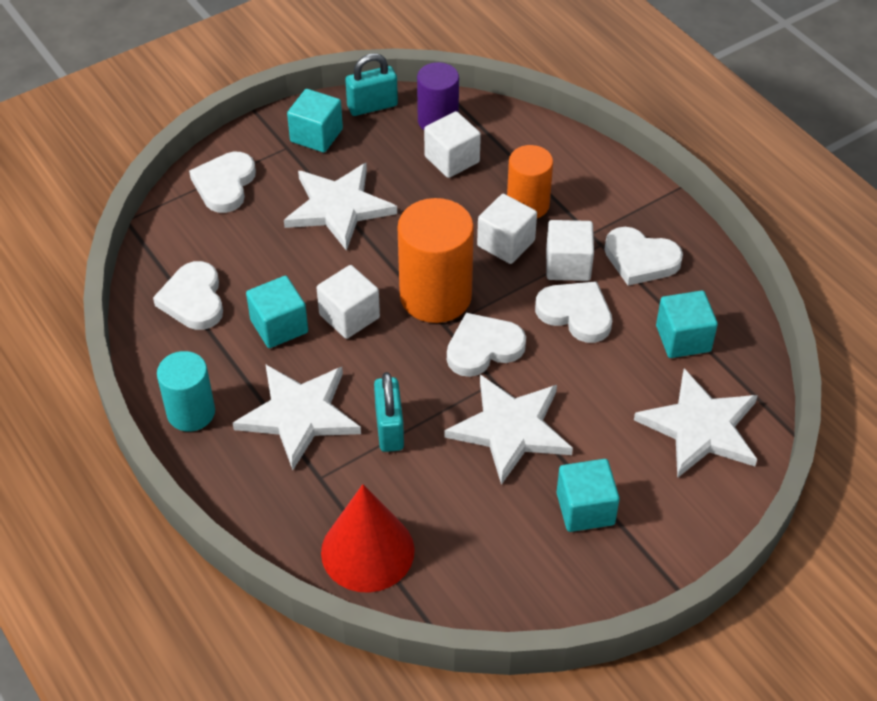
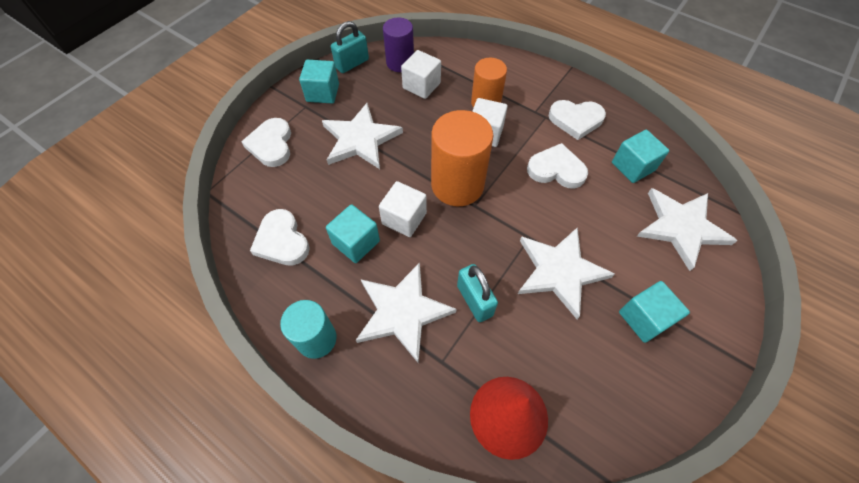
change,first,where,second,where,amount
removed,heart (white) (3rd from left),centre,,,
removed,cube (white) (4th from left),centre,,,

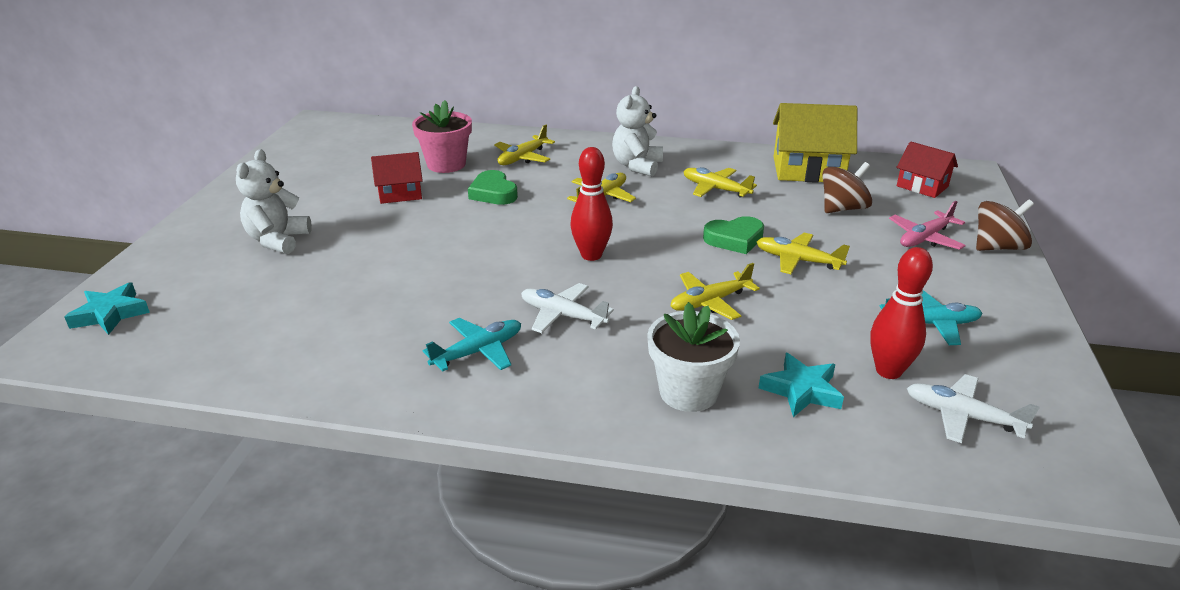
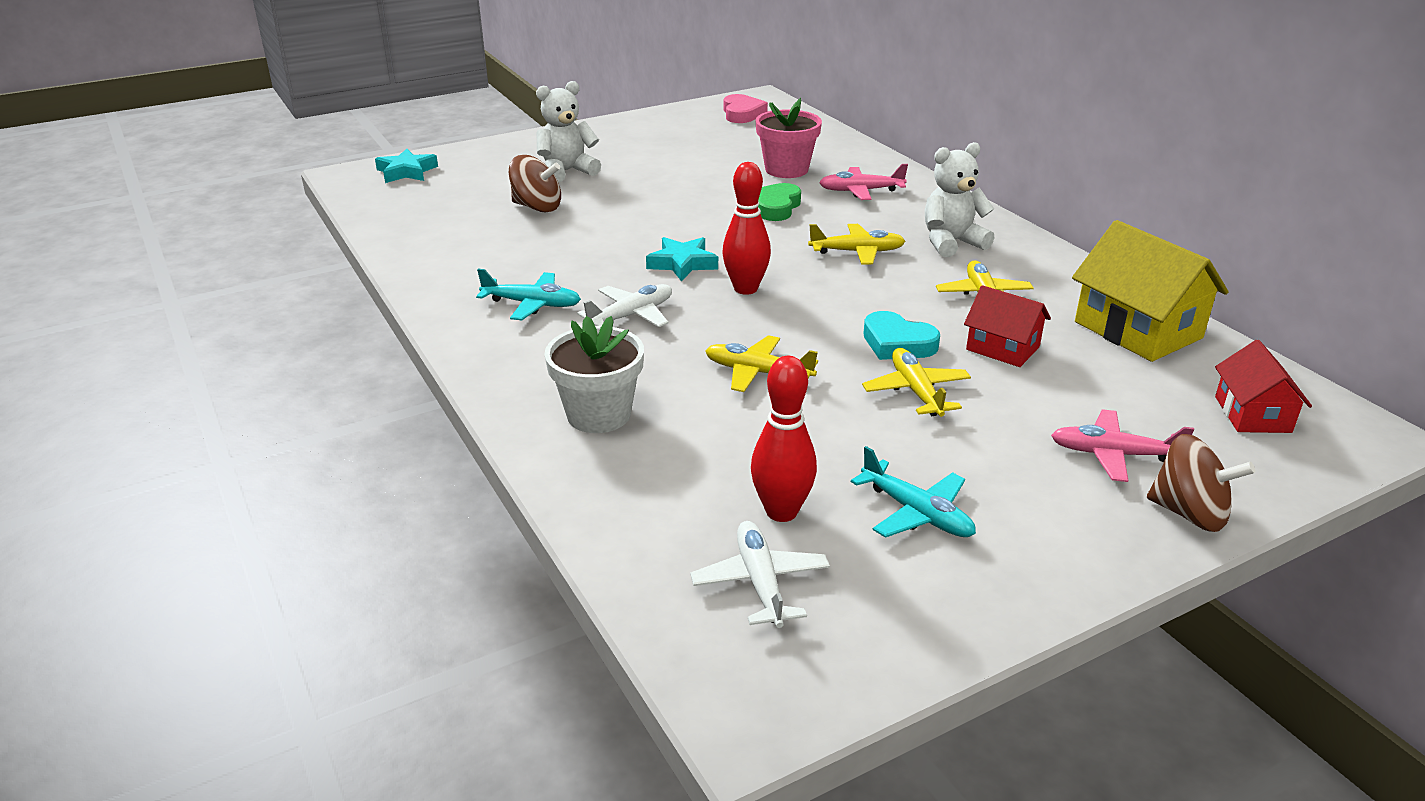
change,first,where,second,where,amount
moved,house (red) (1st from left),top centre,,middle right,
recoloured,plane (yellow) (1st from left),top centre,plane (pink) (1st from left),top centre,
turned,plane (white) (1st from left),centre,,centre,60 degrees clockwise
recoloured,heart (green) (2nd from left),centre,heart (turquoise),centre,
moved,star (turquoise) (2nd from left),middle right,,top centre,
moved,spinning top (brown) (1st from left),top right,,top centre,
added,,,heart (pink),top centre,

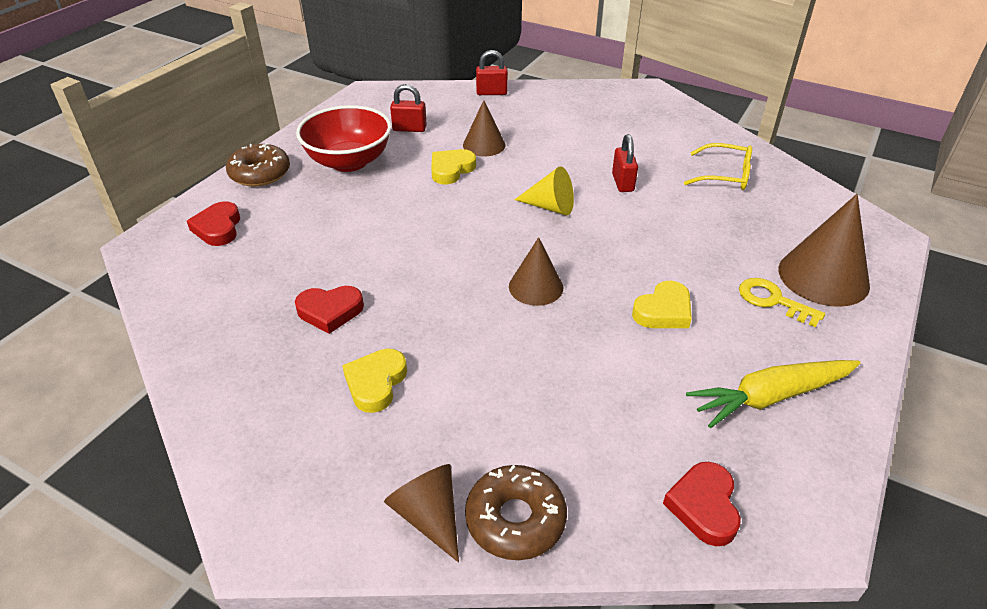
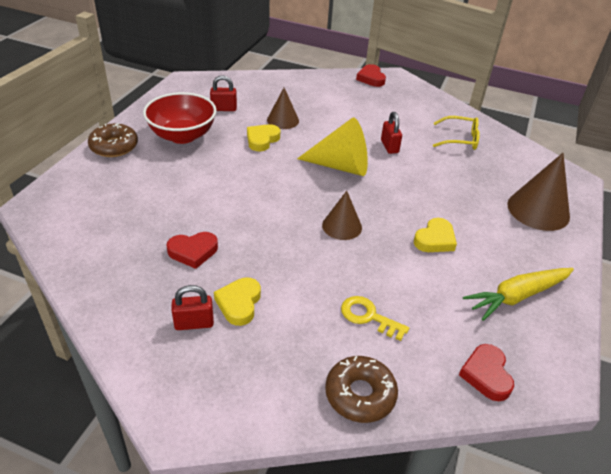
change,first,where,second,where,amount
moved,heart (red) (1st from left in the first image),middle left,heart (red) (2nd from left),top centre,
removed,cone (brown) (1st from left),bottom centre,,,
moved,padlock (red) (2nd from left in the first image),top centre,padlock (red) (1st from left),middle left,
resized,cone (yellow),top centre,,top centre,x1.62
moved,key (yellow),middle right,,bottom centre,

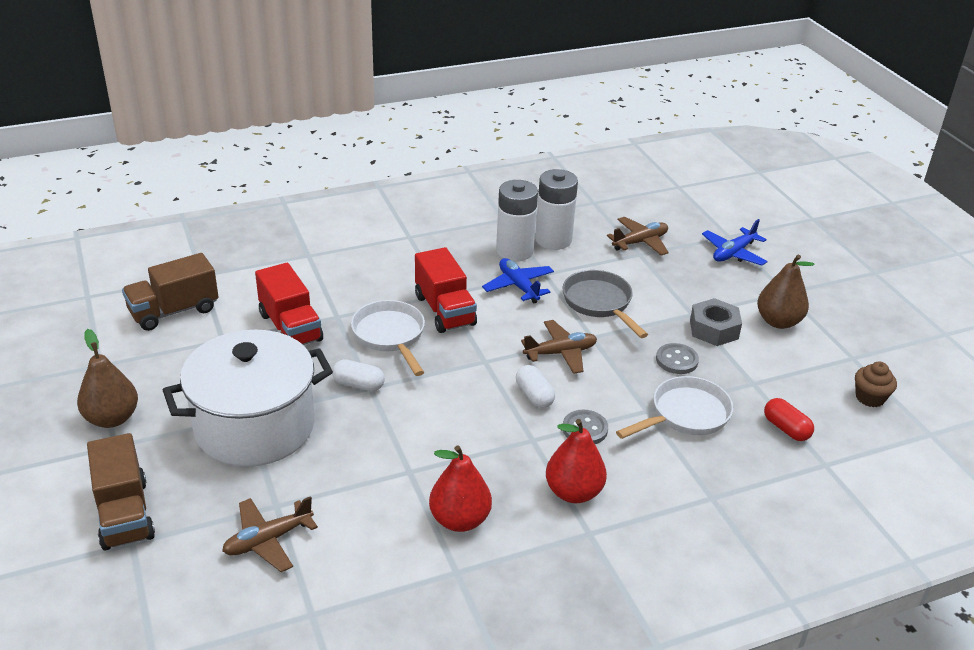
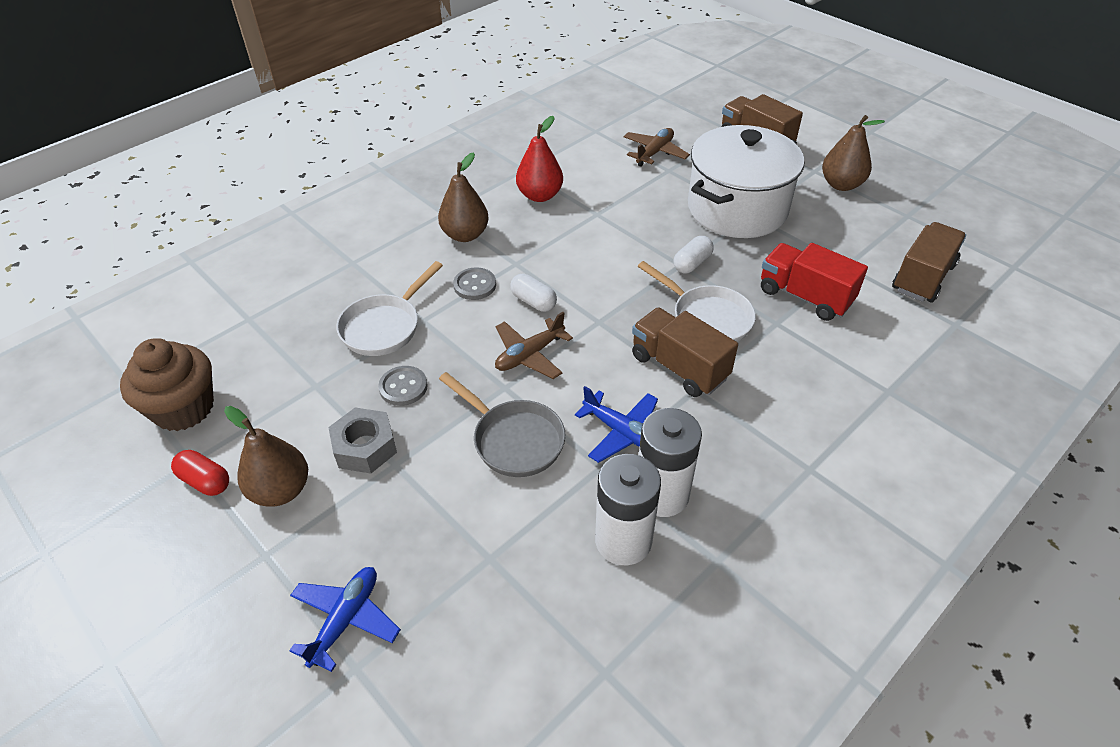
change,first,where,second,where,amount
turned,capsule (white) (1st from left in the first image),centre,capsule (white) (2nd from left),centre,45 degrees counterclockwise
recoloured,truck (red) (2nd from left),centre,truck (brown) (1st from left),centre,
recoloured,pear (red) (2nd from left),bottom centre,pear (brown) (2nd from left),top centre,
removed,plane (brown) (3rd from left),centre,,,
moved,capsule (red),middle right,,middle left,
resized,cupcake (brown),middle right,,middle left,x1.82

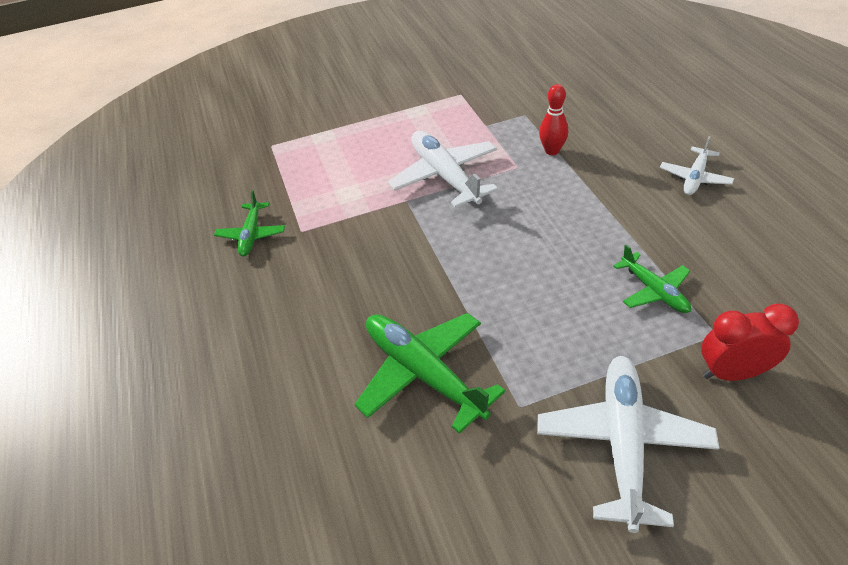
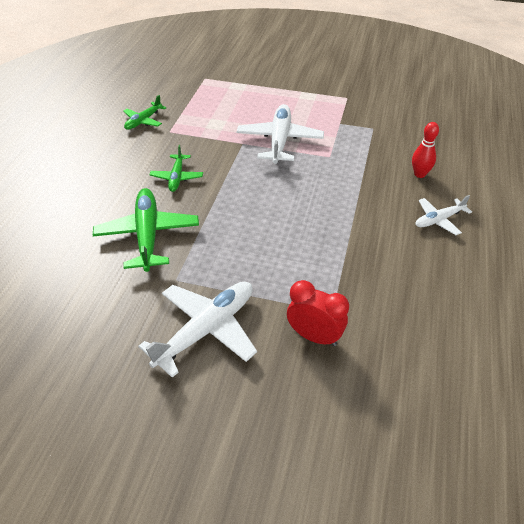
change,first,where,second,where,amount
moved,bowling pin (red),top centre,,top right,
moved,plane (green) (3rd from left),middle right,,top centre,

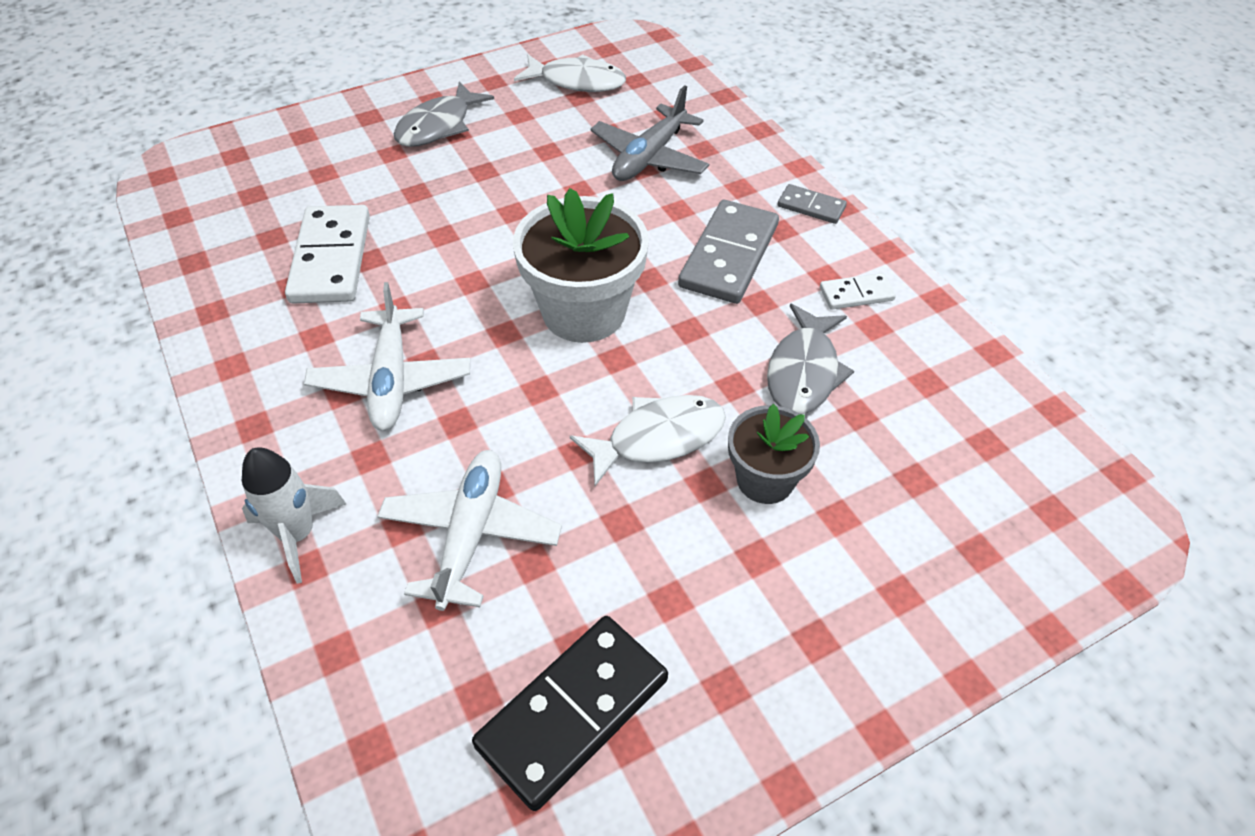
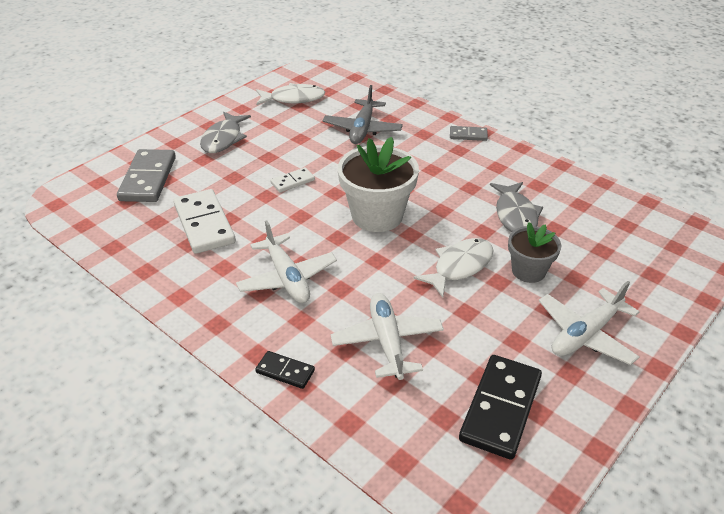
change,first,where,second,where,amount
replaced,rocket (white),middle left,domino (black) (1st from left),bottom centre,
moved,domino (grey) (1st from left),top centre,,middle left,
moved,domino (white) (2nd from left),middle right,,centre,
added,,,plane (white) (3rd from left),middle right,

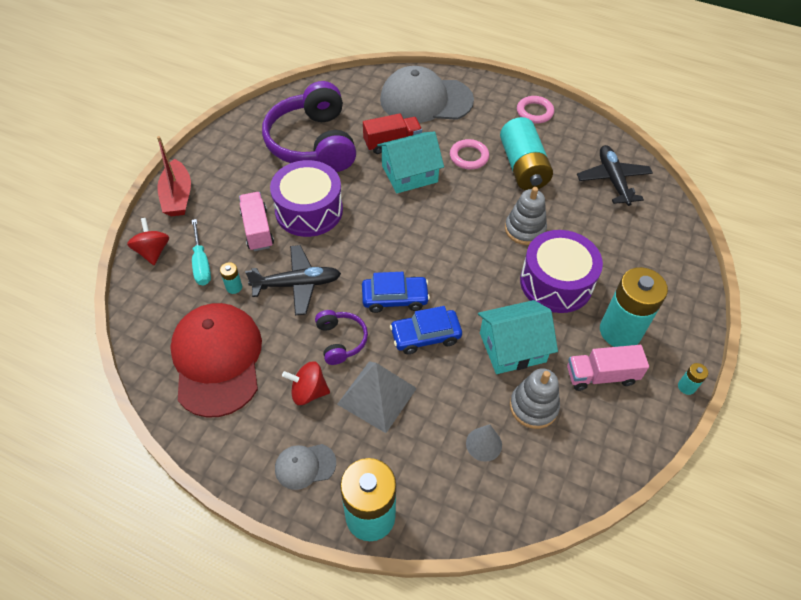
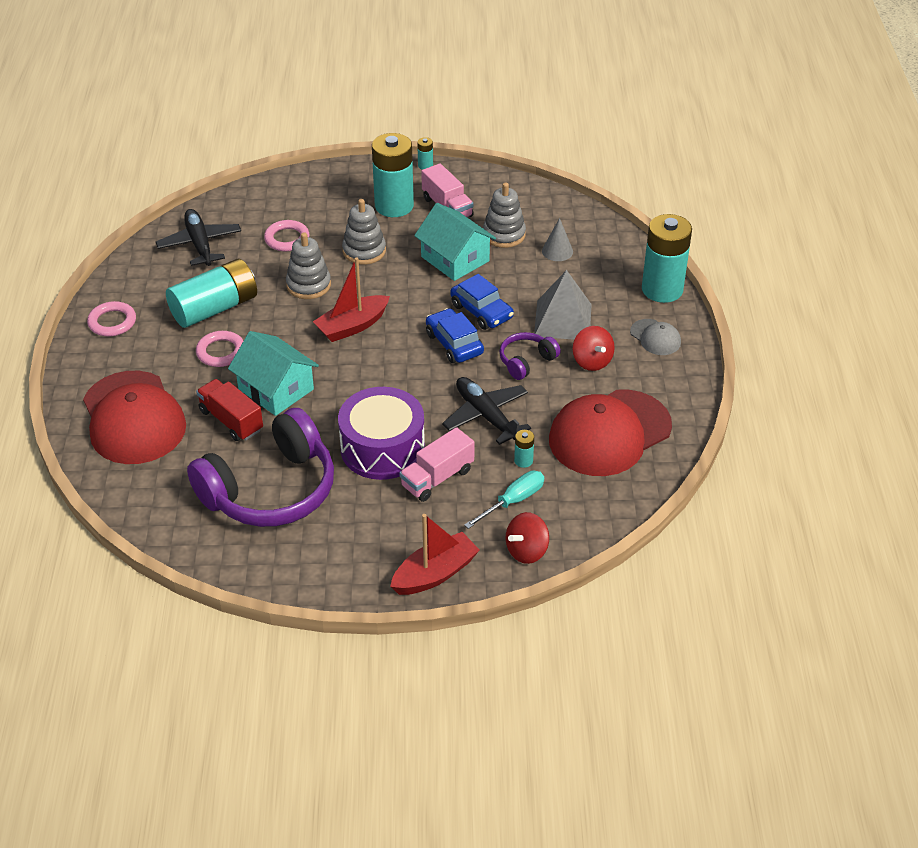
change,first,where,second,where,amount
recoloured,cap (grey) (2nd from left),top centre,cap (red) (1st from left),middle left,
replaced,drum (purple) (2nd from left),middle right,stacking toy (grey) (2nd from left),top centre,
turned,plane (black) (2nd from left in the first image),top right,plane (black) (1st from left),top left,105 degrees clockwise
added,,,ring (pink) (3rd from left),top left,
added,,,boat (red) (1st from left),centre,

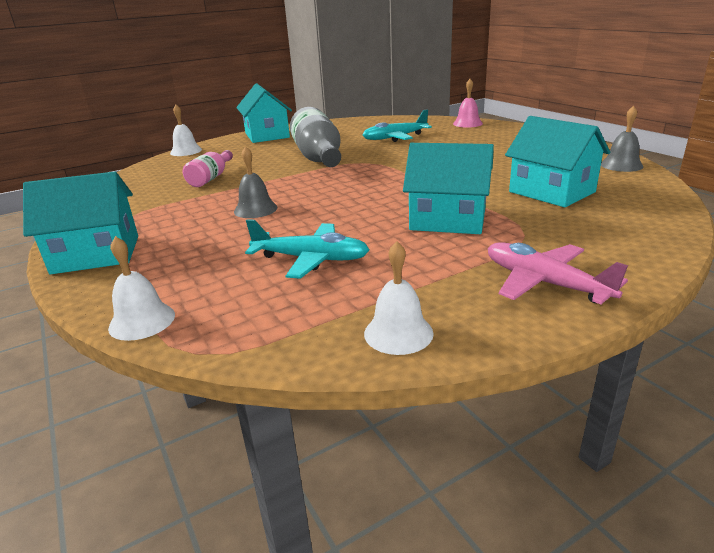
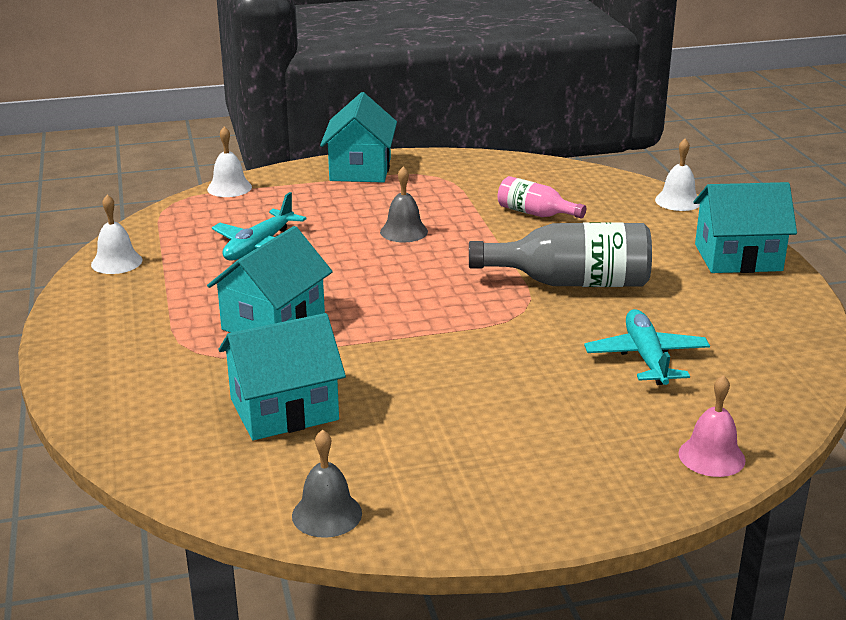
change,first,where,second,where,amount
removed,plane (pink),middle right,,,

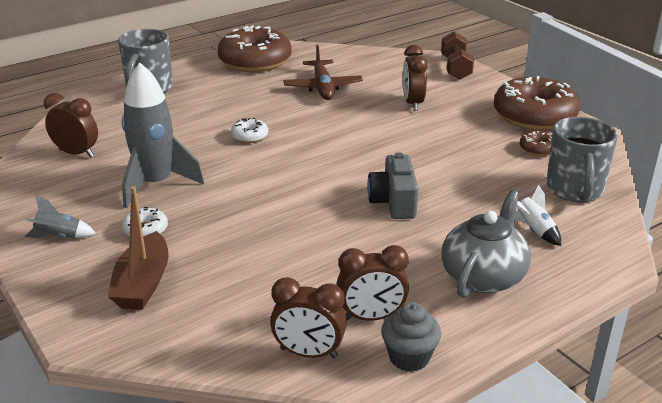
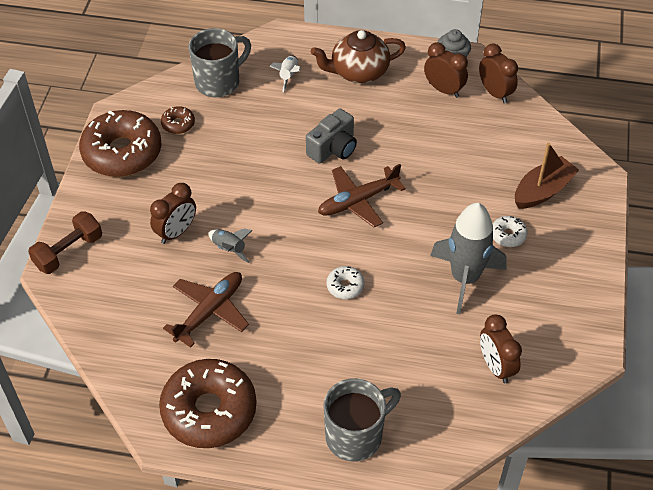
change,first,where,second,where,amount
moved,rocket (grey) (1st from left),middle left,,centre,
recoloured,teapot (grey),middle right,teapot (brown),top centre,
added,,,plane (brown) (2nd from left),centre,

